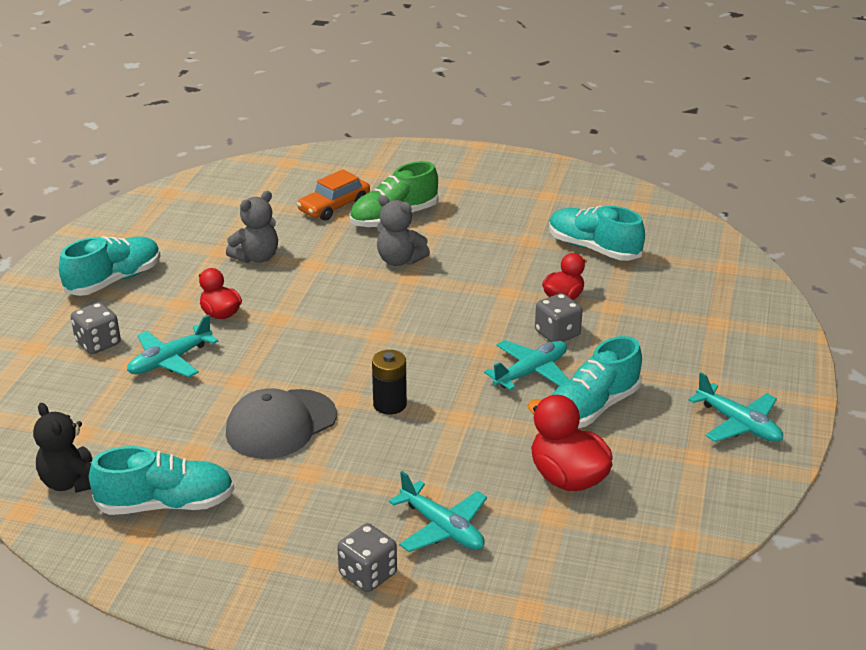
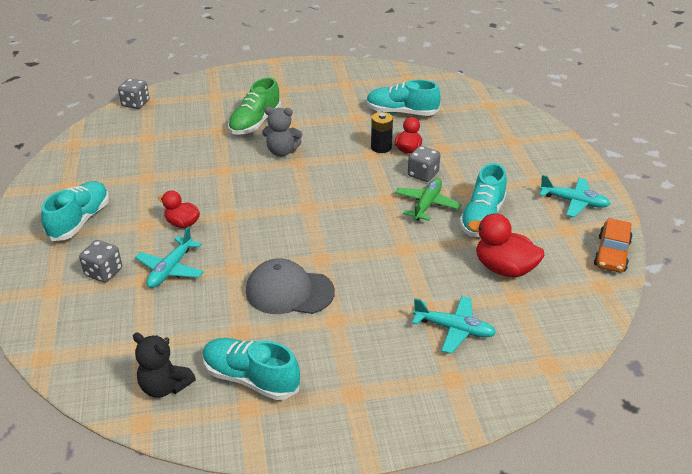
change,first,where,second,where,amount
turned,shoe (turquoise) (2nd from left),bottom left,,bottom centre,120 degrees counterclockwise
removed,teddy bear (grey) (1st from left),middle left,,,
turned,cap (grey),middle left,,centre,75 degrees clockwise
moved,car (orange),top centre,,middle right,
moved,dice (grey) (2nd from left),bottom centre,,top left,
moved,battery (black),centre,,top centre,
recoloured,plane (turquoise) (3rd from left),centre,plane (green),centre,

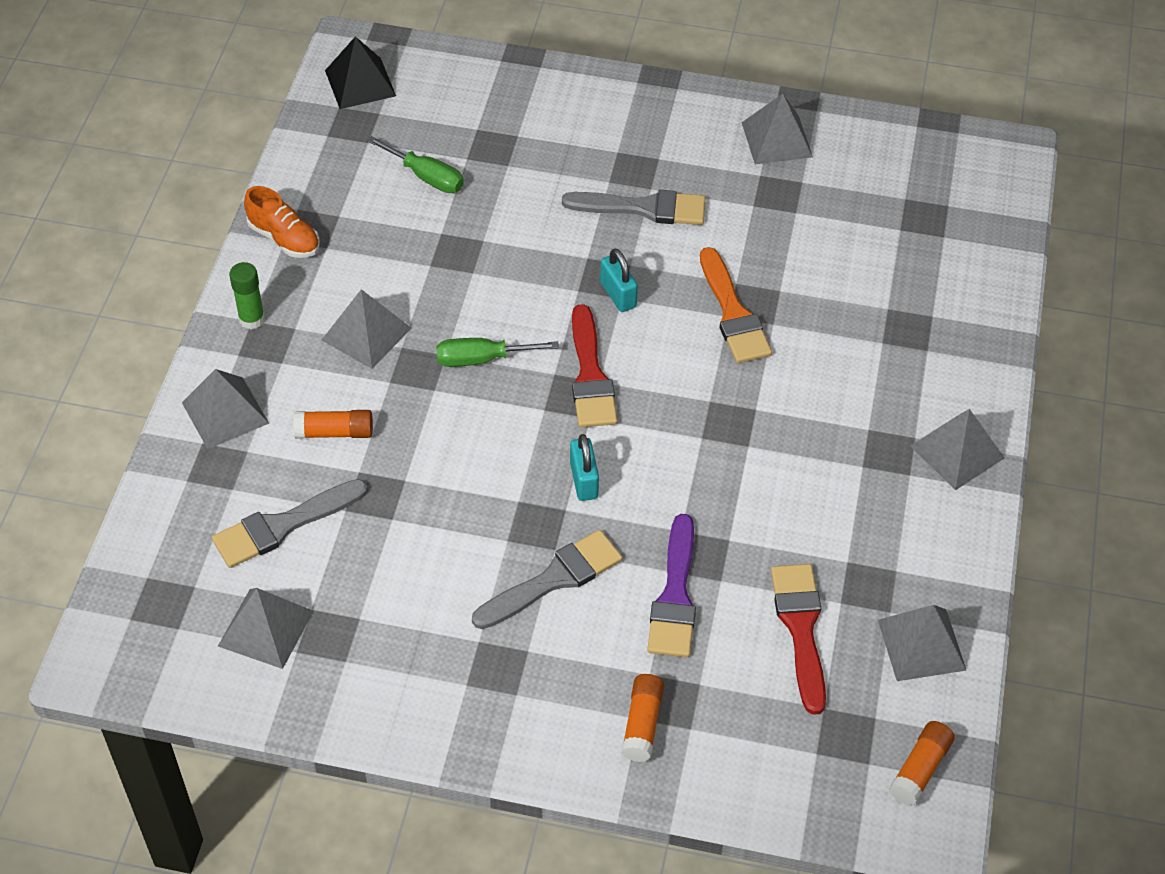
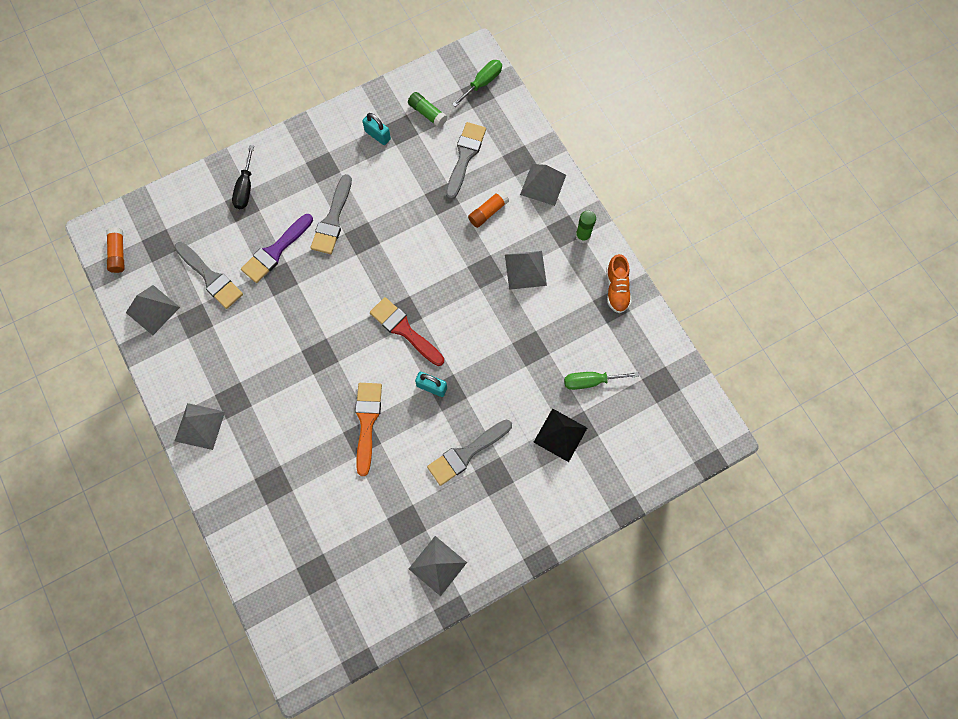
change,first,where,second,where,amount
replaced,pyramid (grey) (2nd from left),bottom left,glue stick (green) (1st from left),top centre,
turned,shoe (orange),top left,,centre,90 degrees counterclockwise
moved,pyramid (black),top left,,centre,
moved,screwdriver (green) (2nd from left in the first image),centre,screwdriver (green) (1st from left),top centre,
moved,padlock (turquoise) (1st from left),centre,,top centre,
replaced,glue stick (orange) (2nd from left),bottom centre,screwdriver (black),top left,
turned,brush (purple),bottom centre,,middle left,105 degrees counterclockwise
turned,brush (orange),centre,,centre,60 degrees clockwise
recoloured,brush (red) (2nd from left),bottom right,brush (grey) (1st from left),middle left,

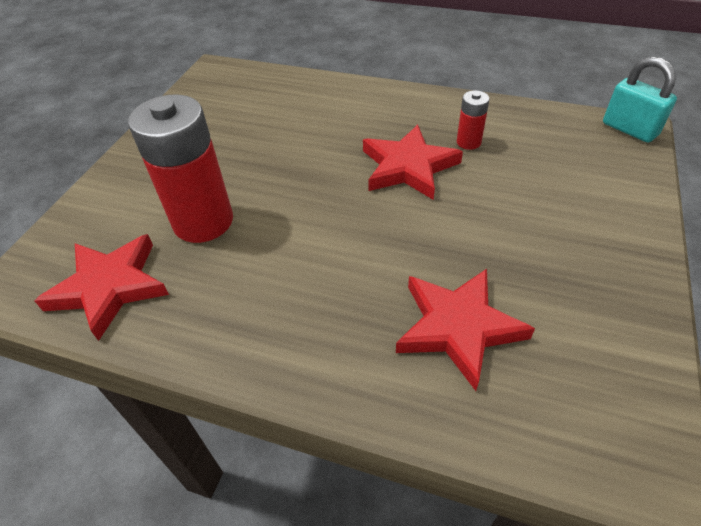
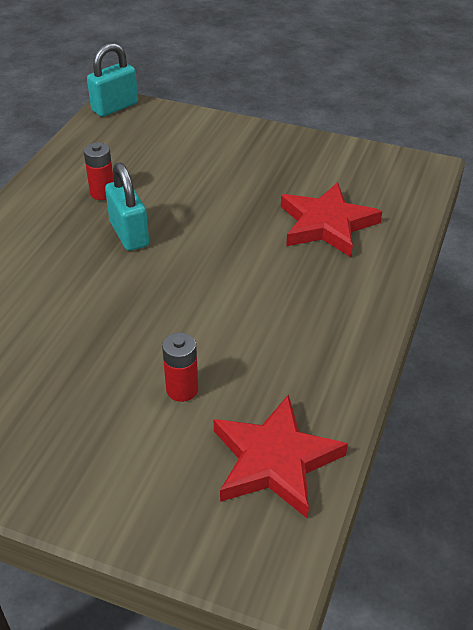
change,first,where,second,where,amount
resized,battery (red) (1st from left in the first image),top left,battery (red) (2nd from left),centre,x0.46
replaced,star (red) (2nd from left),top centre,padlock (turquoise) (2nd from left),top left,

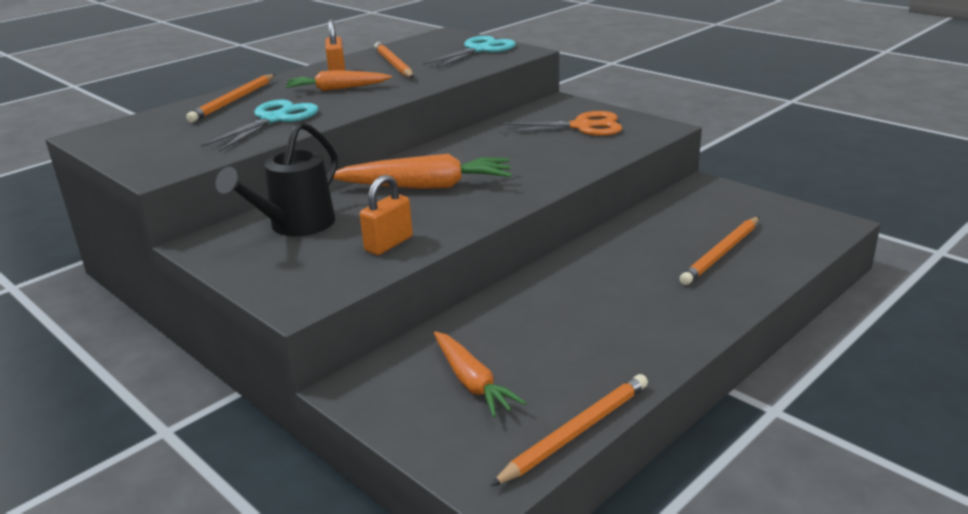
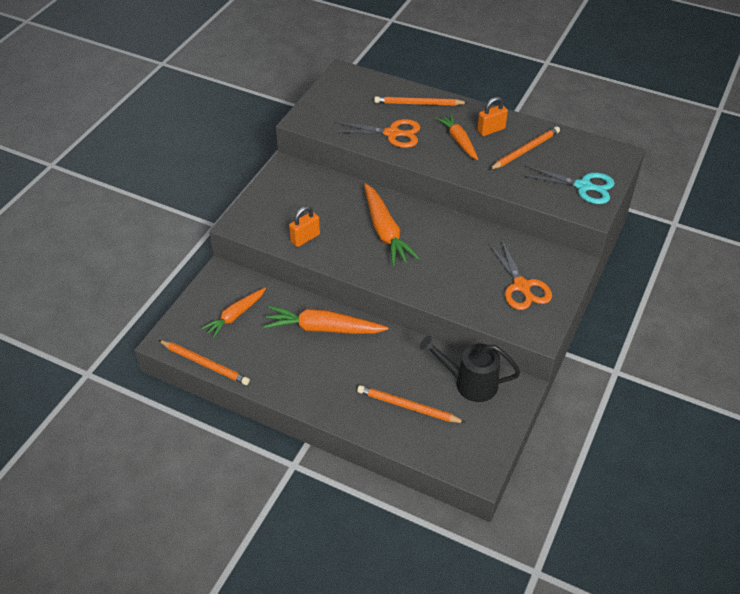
change,first,where,second,where,amount
recoloured,scissors (turquoise) (1st from left),top left,scissors (orange) (1st from left),top centre,
moved,watering can (black),middle left,,centre,
turned,padlock (orange) (2nd from left in the first image),centre,padlock (orange) (1st from left),centre,60 degrees counterclockwise
added,,,carrot (orange) (2nd from left),centre,

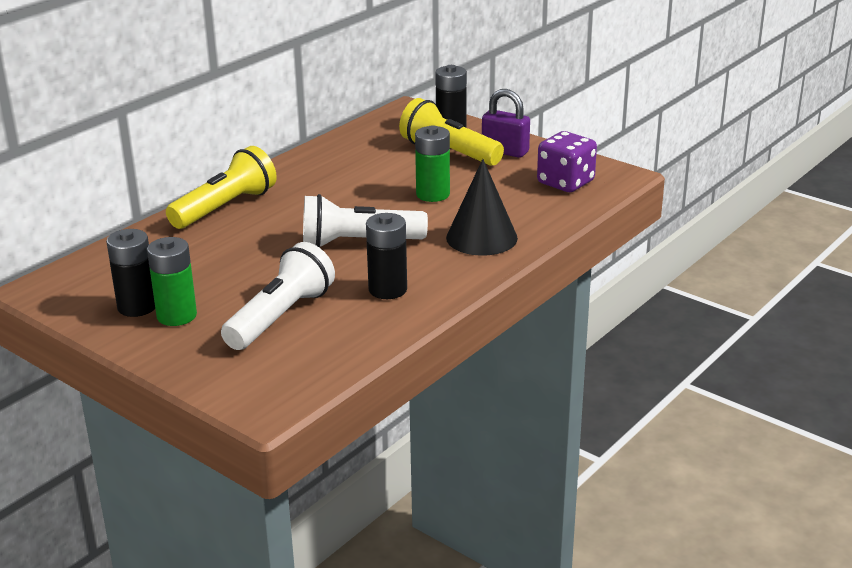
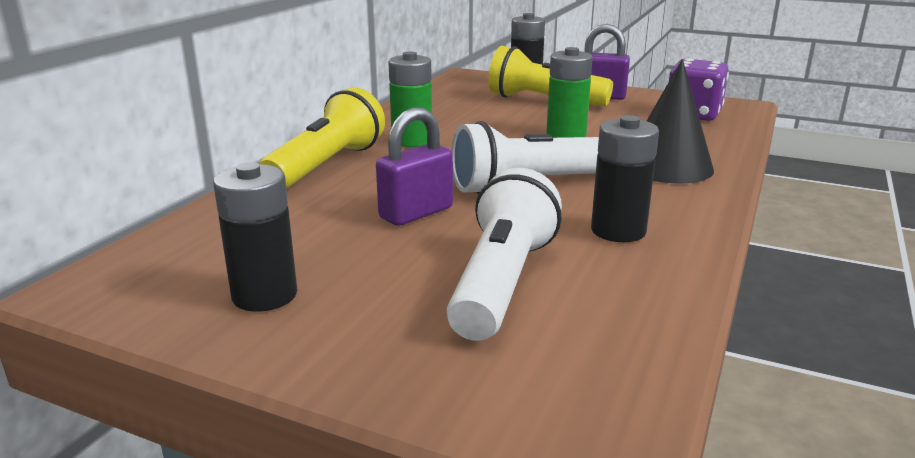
change,first,where,second,where,amount
moved,battery (green) (1st from left),middle left,,top centre,
added,,,padlock (purple) (1st from left),centre,

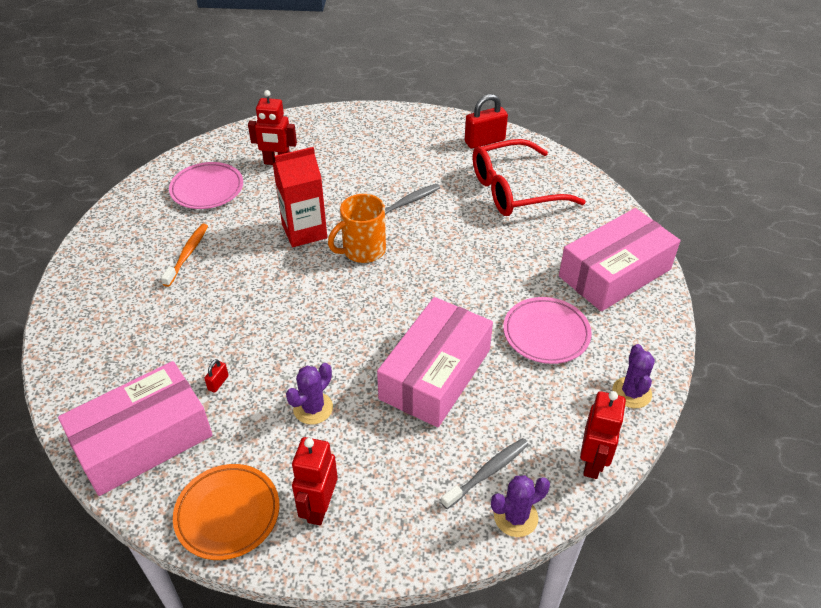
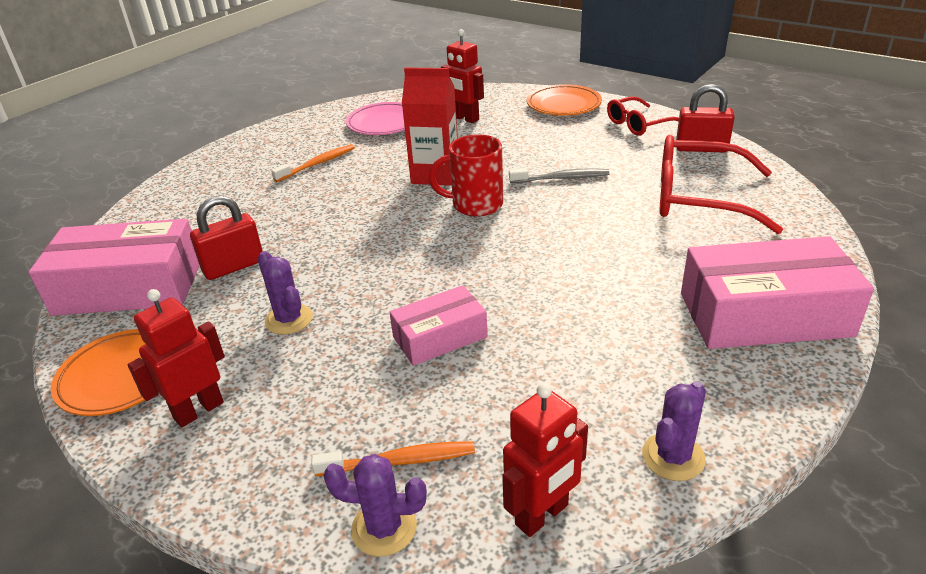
change,first,where,second,where,amount
resized,padlock (red) (1st from left),middle left,,middle left,x2.15
turned,cactus (purple) (1st from left),centre,,middle left,75 degrees clockwise
recoloured,mug (orange),centre,mug (red),top centre,
resized,box (pink) (2nd from left),centre,,centre,x0.57
recoloured,toothbrush (grey) (2nd from left),bottom centre,toothbrush (orange) (2nd from left),bottom centre,
removed,plate (pink) (2nd from left),centre,,,
added,,,plate (orange) (2nd from left),top centre,
added,,,glasses (red) (1st from left),top right,

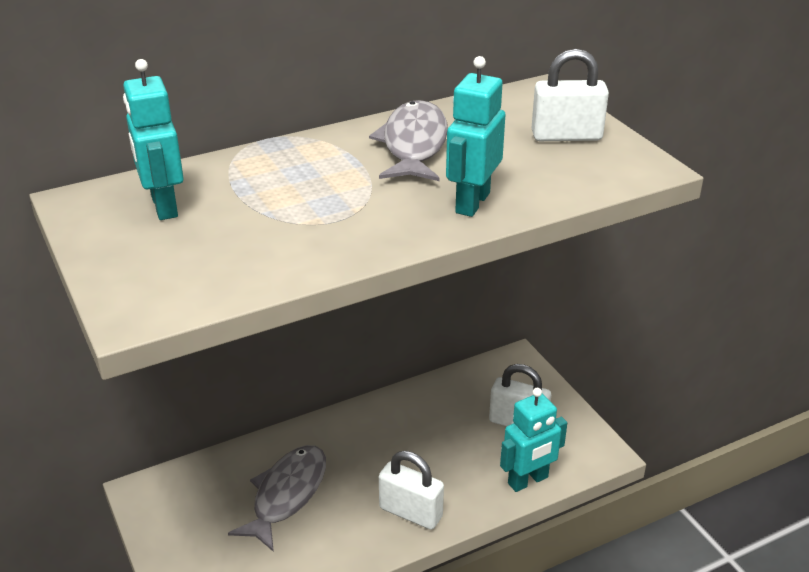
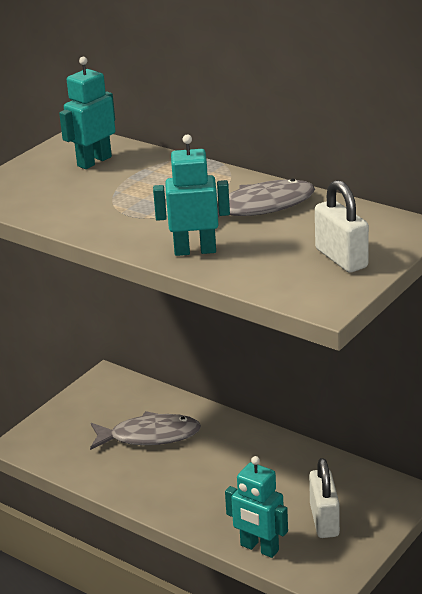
change,first,where,second,where,amount
removed,padlock (white) (1st from left),bottom centre,,,

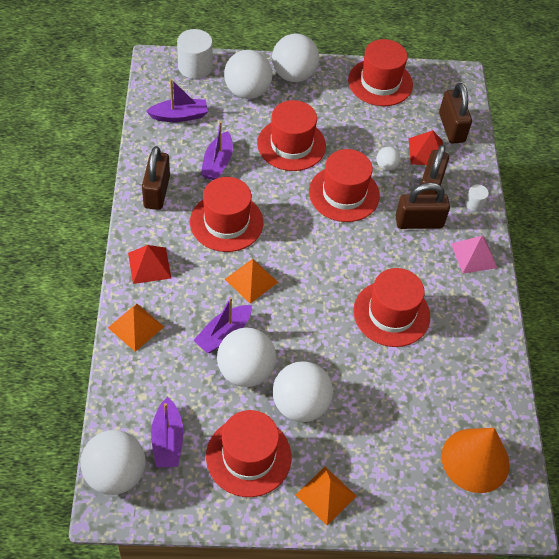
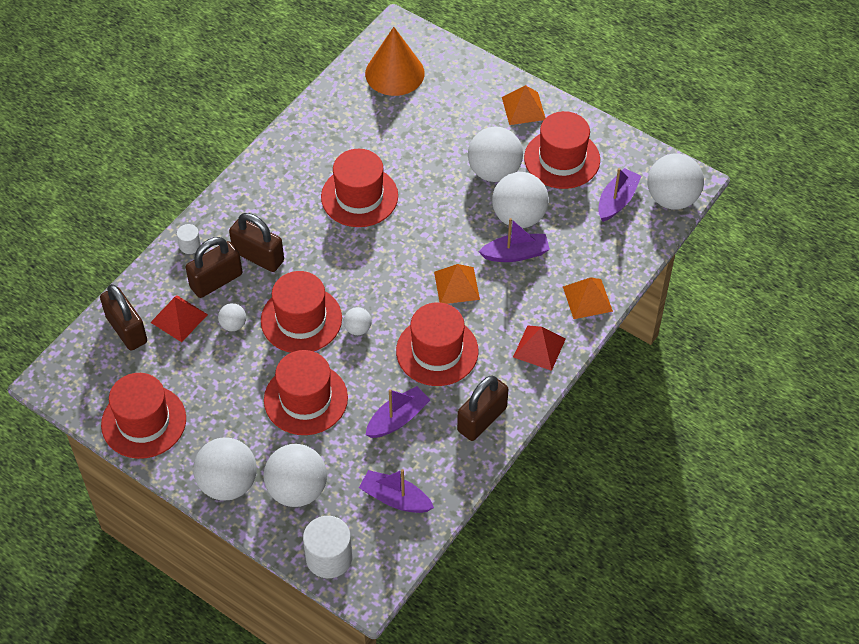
change,first,where,second,where,amount
turned,padlock (brown) (4th from left in the first image),top right,padlock (brown) (1st from left),middle left,60 degrees counterclockwise
removed,pyramid (pink),middle right,,,
added,,,ball (white) (4th from left),centre,

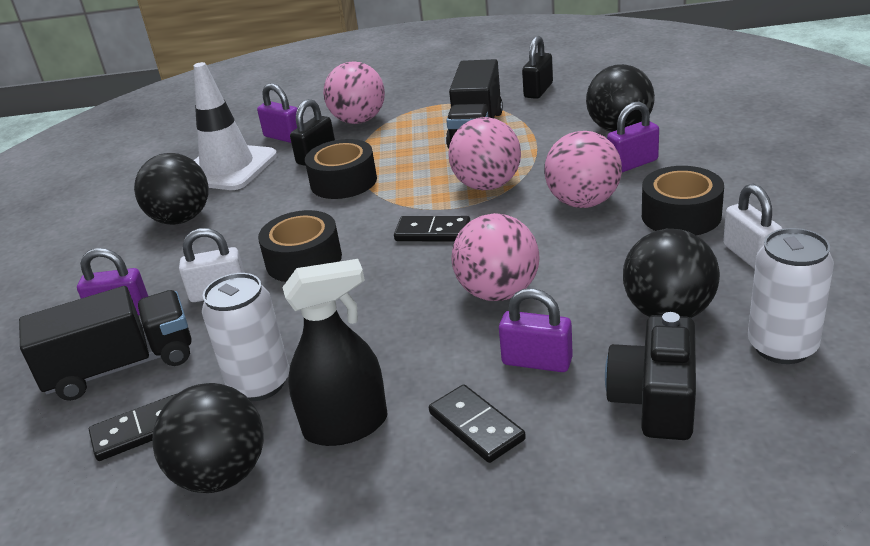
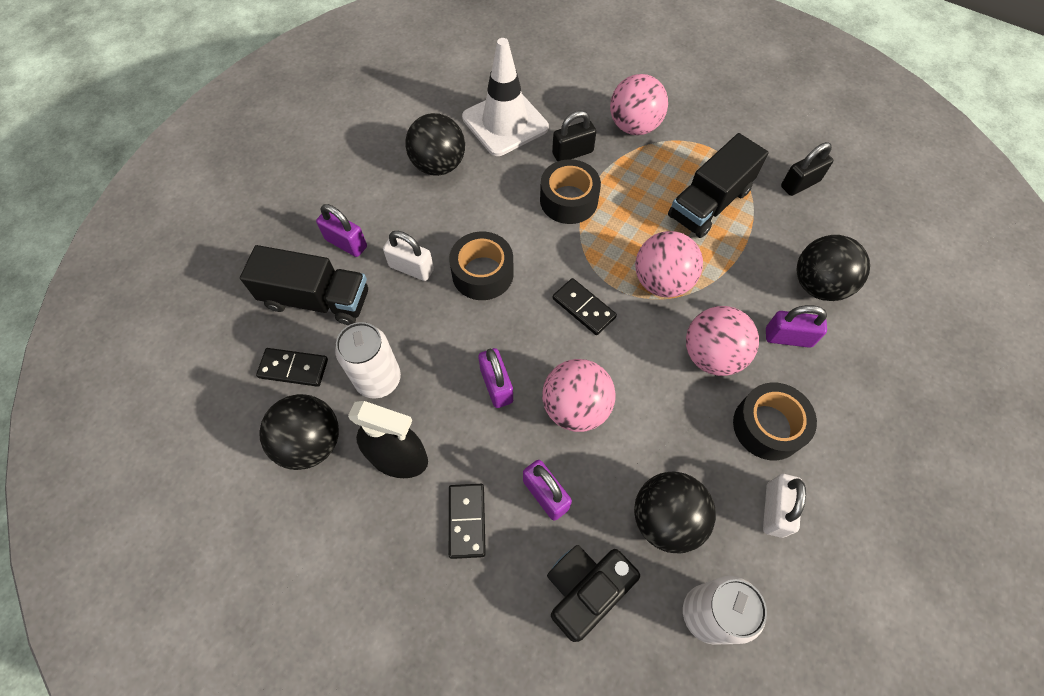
change,first,where,second,where,amount
moved,padlock (purple) (2nd from left),top left,,centre,

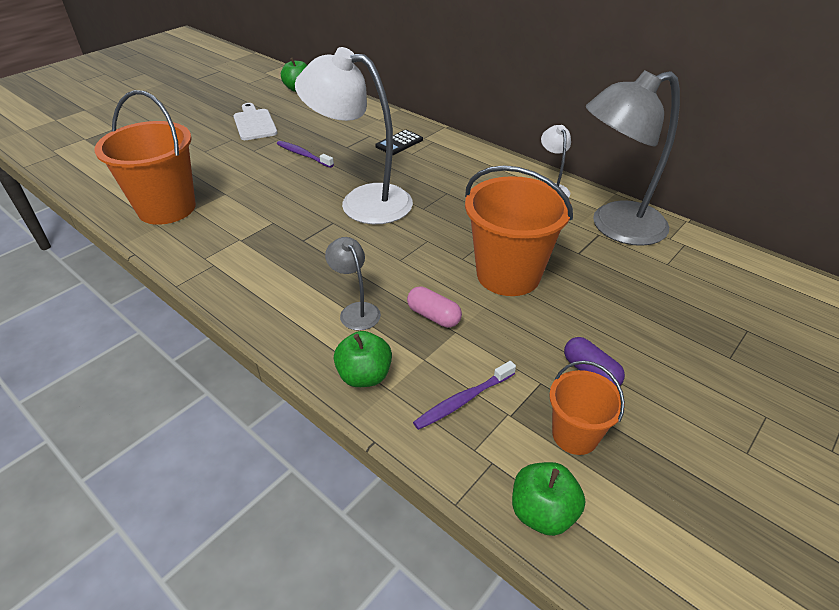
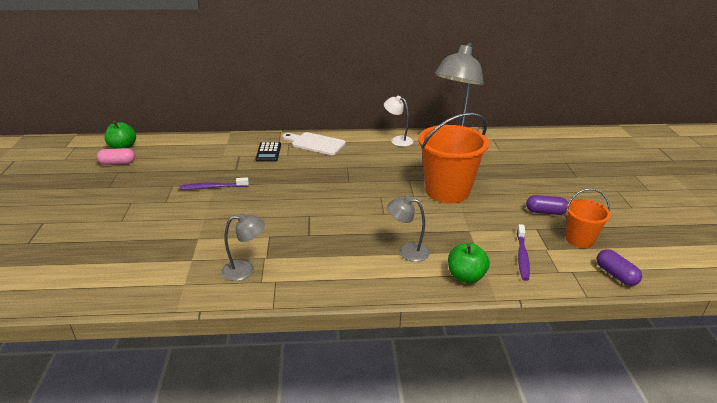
change,first,where,second,where,amount
removed,bucket (orange) (1st from left),top left,,,
moved,cutting board (white),top left,,centre,
removed,lamp (white) (1st from left),top centre,,,
moved,capsule (pink),centre,,middle left,
replaced,apple (green) (3rd from left),bottom centre,capsule (purple) (2nd from left),middle right,
added,,,lamp (grey) (1st from left),centre,

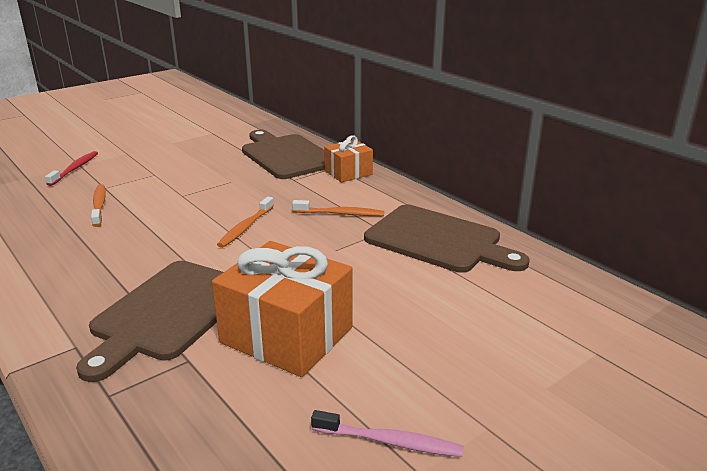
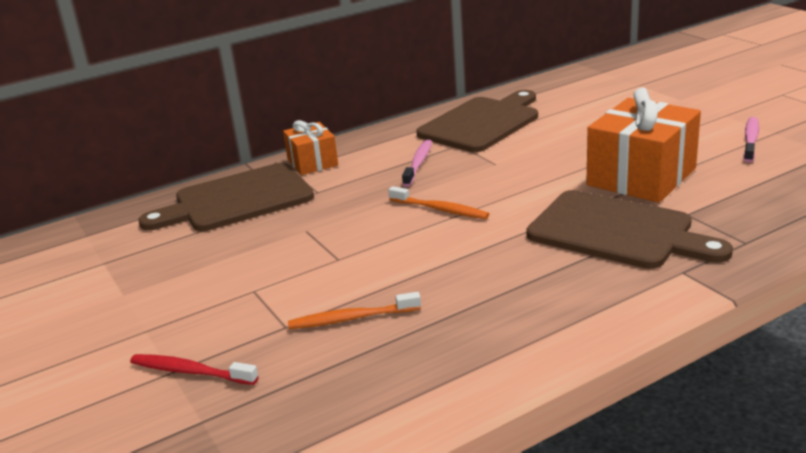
change,first,where,second,where,amount
recoloured,toothbrush (orange) (3rd from left),centre,toothbrush (pink) (1st from left),centre,

